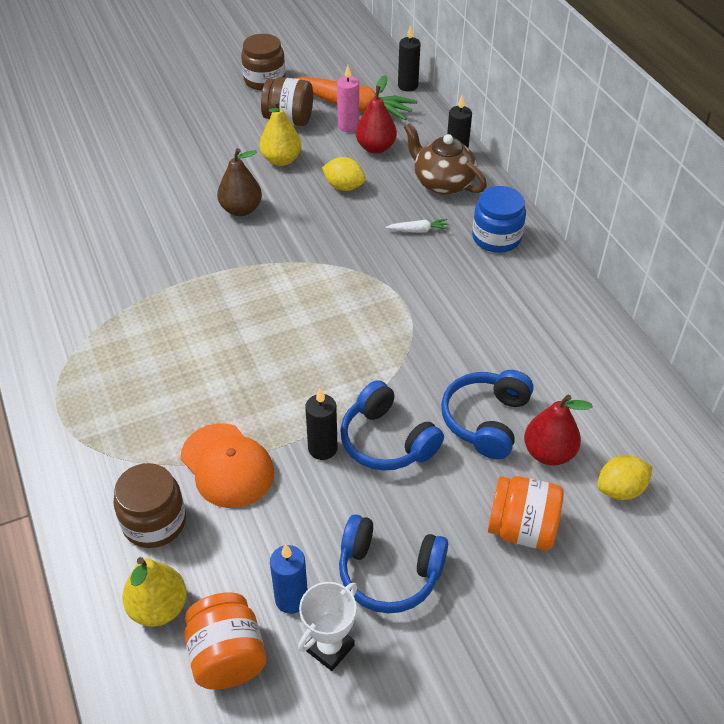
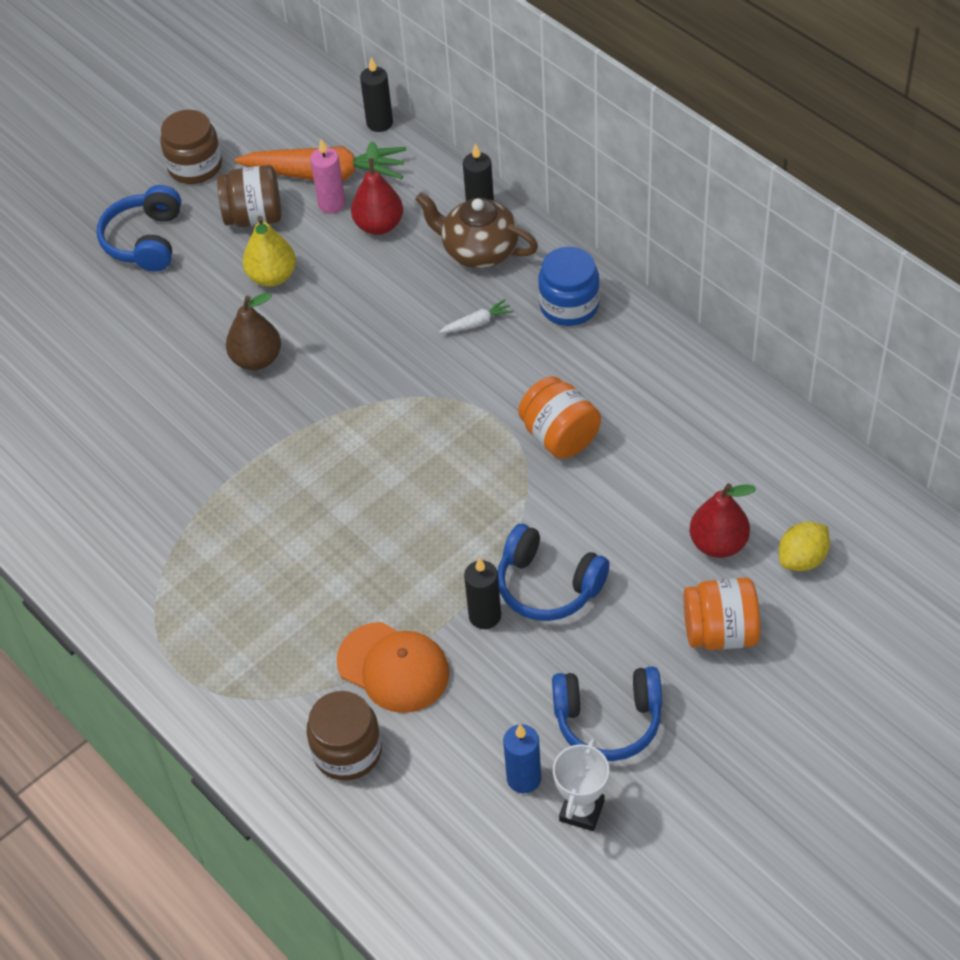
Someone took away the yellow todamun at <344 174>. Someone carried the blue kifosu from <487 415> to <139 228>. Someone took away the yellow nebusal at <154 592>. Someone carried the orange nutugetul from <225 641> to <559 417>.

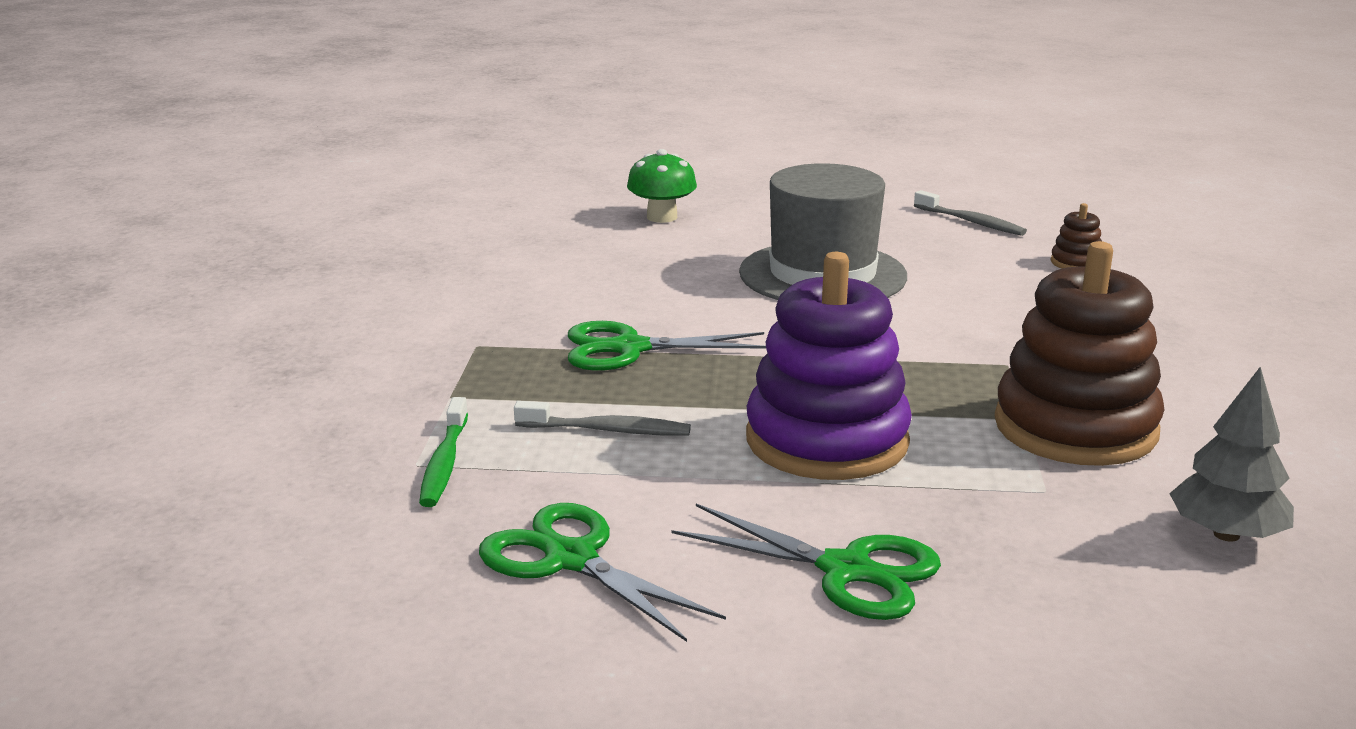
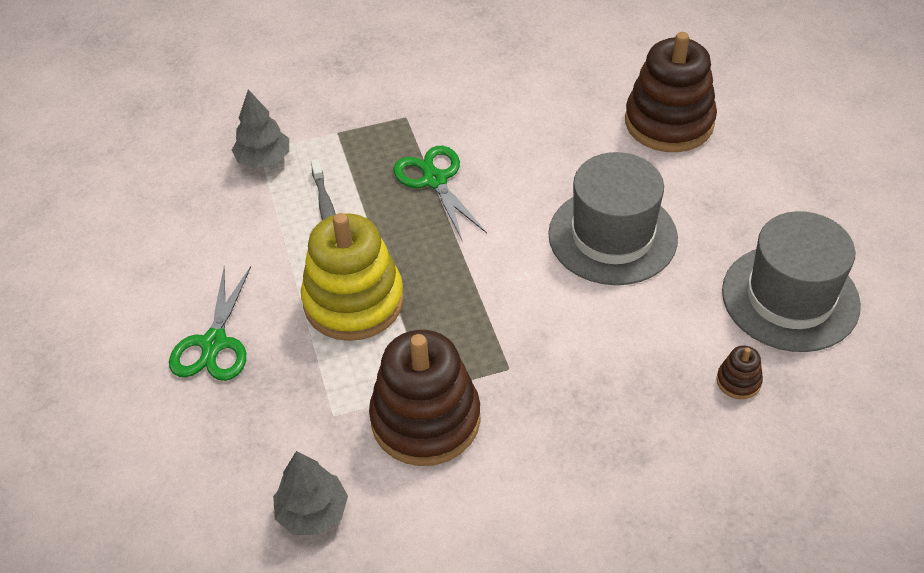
Someone swapped the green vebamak at <662 186> for the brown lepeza at <671 92>. Someone swapped the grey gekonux at <970 213> for the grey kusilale at <791 281>. Someone repainted the purple lepeza at <829 366>, which became the yellow lepeza at <352 277>. Someone swapped the green gekonux at <443 452> for the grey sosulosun at <260 128>. Someone took away the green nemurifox at <602 572>.

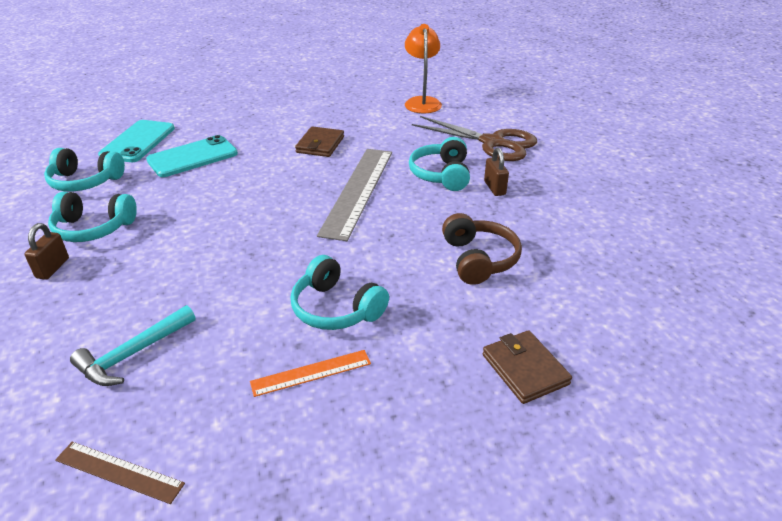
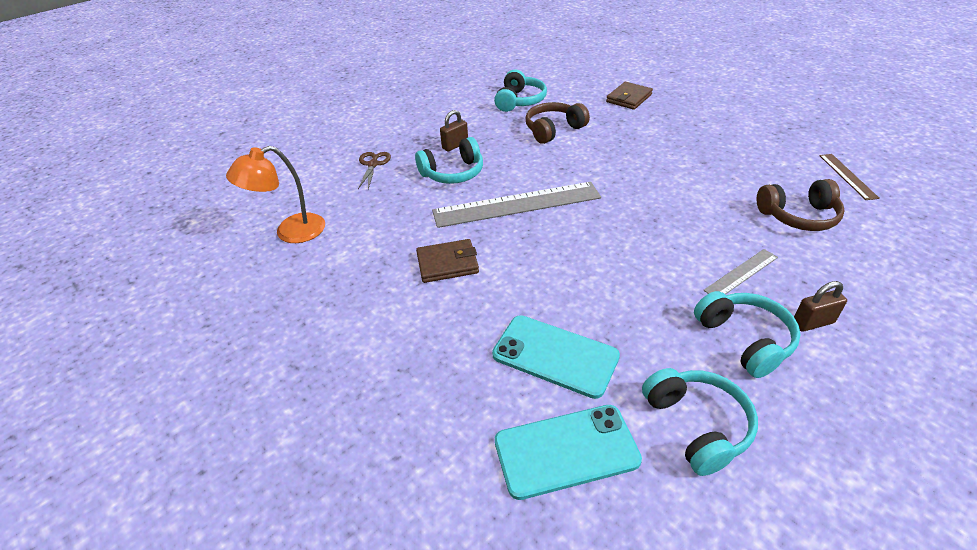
Someone scaled the brown nemurifox at <474 138> by 0.51. Someone carried the turquoise kifosu from <340 292> to <520 91>. Someone swapped the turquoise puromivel at <133 345> for the brown kifosu at <801 205>. Someone took away the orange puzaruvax at <310 373>. Someone put down the grey puzaruvax at <740 272>.

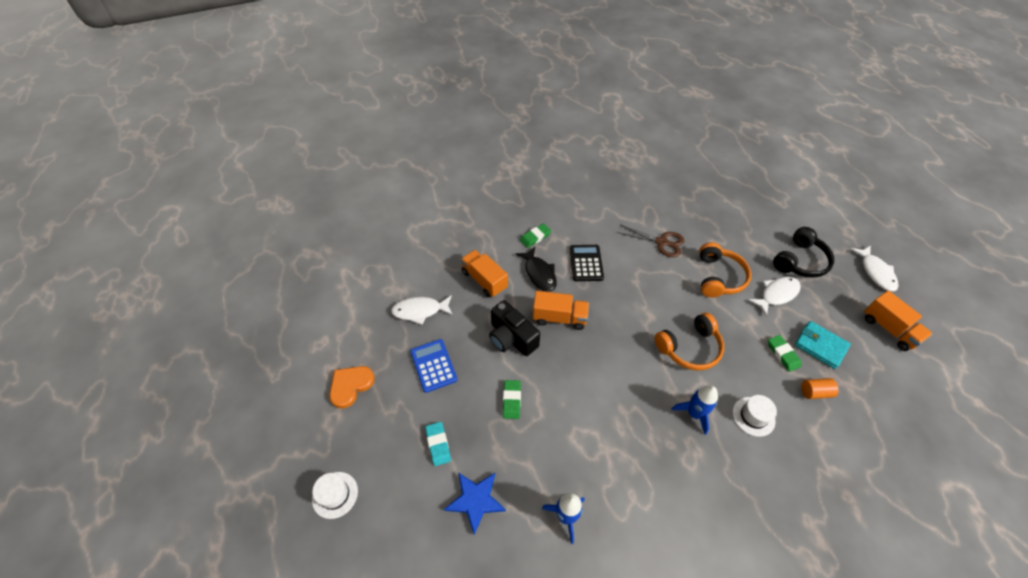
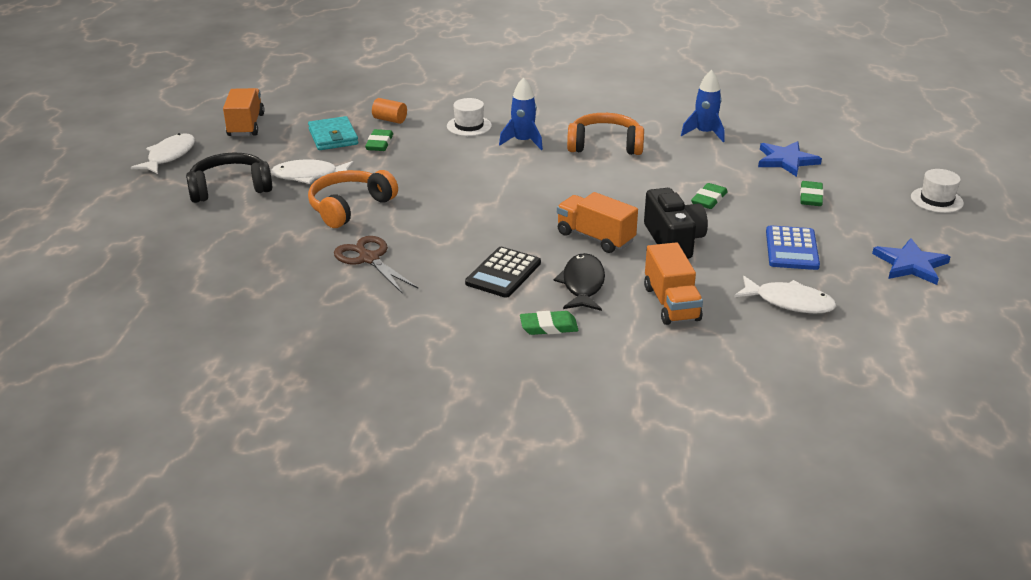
Someone carried the orange kifosu from <689 341> to <605 134>. Someone swapped the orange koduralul at <352 387> for the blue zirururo at <911 261>. Someone repainted the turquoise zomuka at <438 444>, which became the green zomuka at <812 193>.

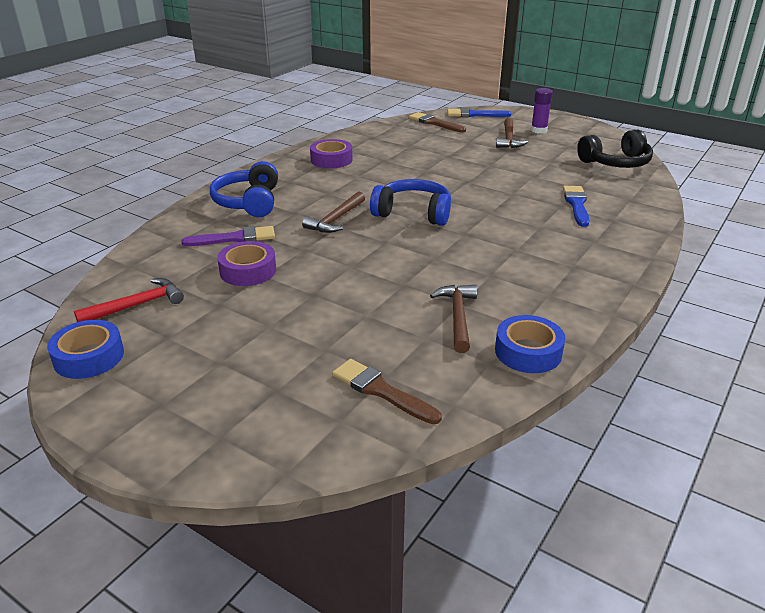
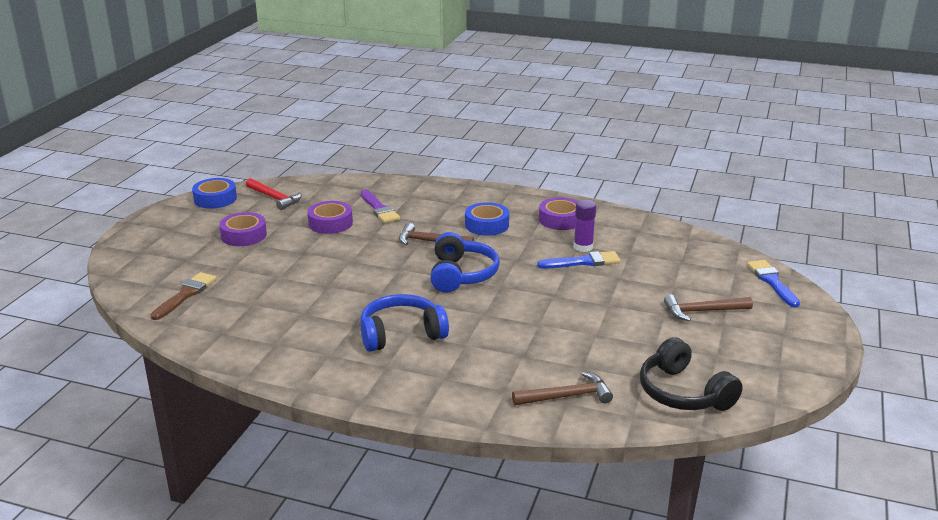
Someone carried the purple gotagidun from <542 111> to <585 226>. Someone took away the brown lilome at <437 122>. Someone carried the blue kifosu from <244 189> to <404 323>. Someone carried the blue lilome from <576 206> to <579 260>. Someone carried the brown puromivel from <453 319> to <562 388>. Someone carried the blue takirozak from <530 344> to <487 219>. Someone put down the purple takirozak at <243 229>.

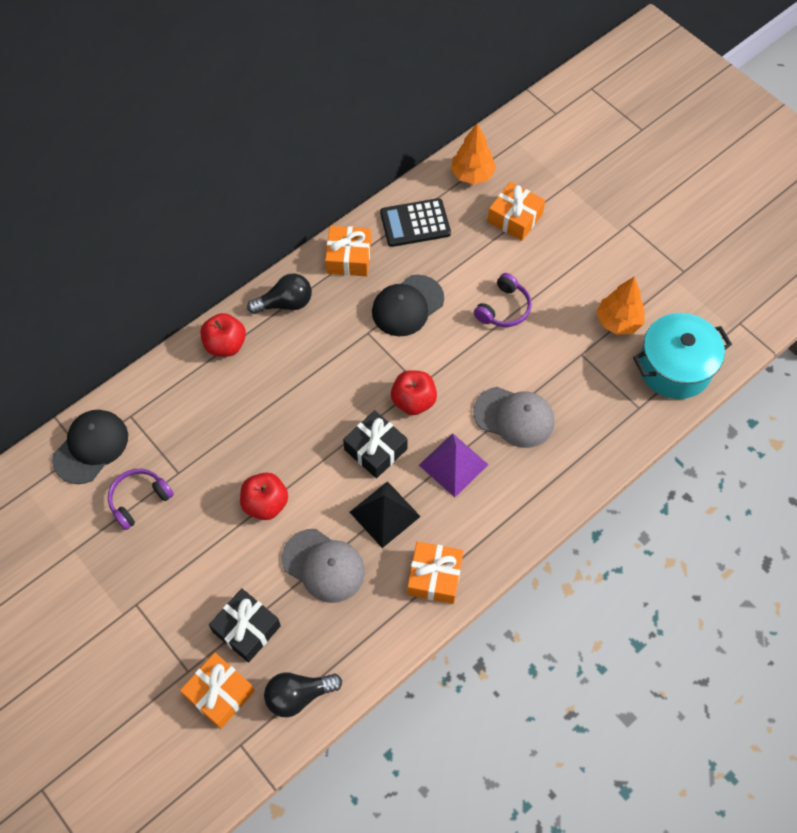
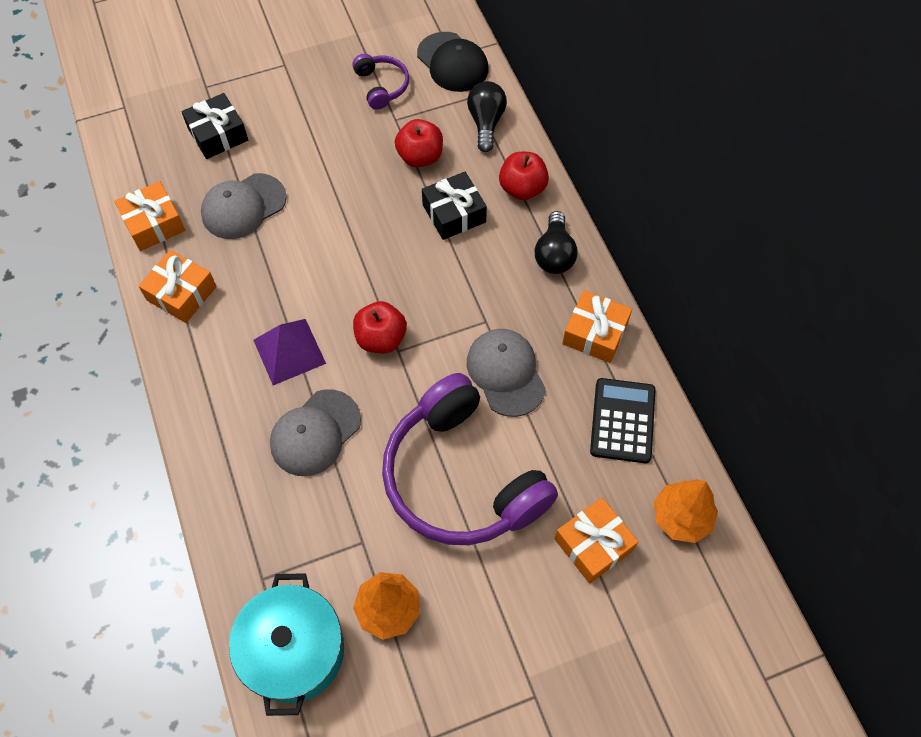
Someone scaled the purple kifosu at <503 300> by 2.25. Someone repainted the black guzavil at <408 305>, which became the grey guzavil at <506 373>. Someone carried the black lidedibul from <375 444> to <454 206>. Someone carried the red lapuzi from <264 496> to <419 143>. Someone took away the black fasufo at <385 514>. Someone carried the orange lidedibul from <217 691> to <149 216>. Someone carried the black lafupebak from <303 695> to <487 116>.

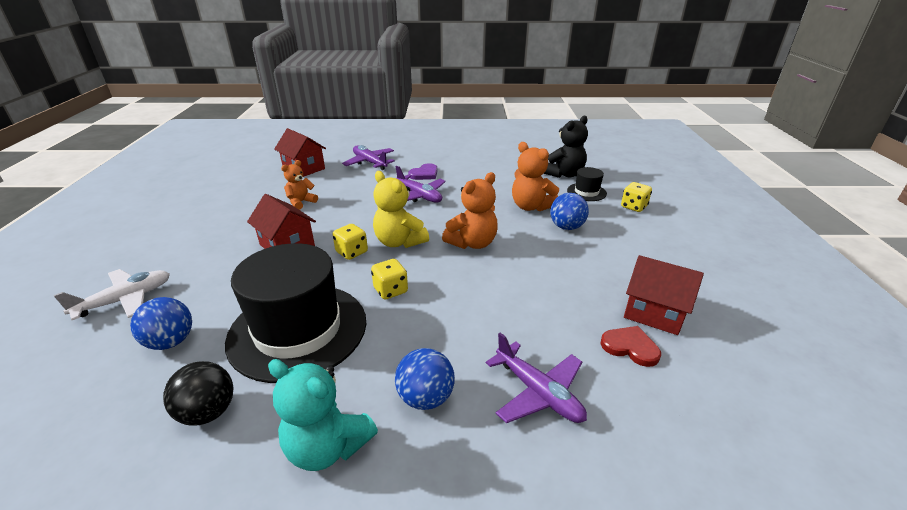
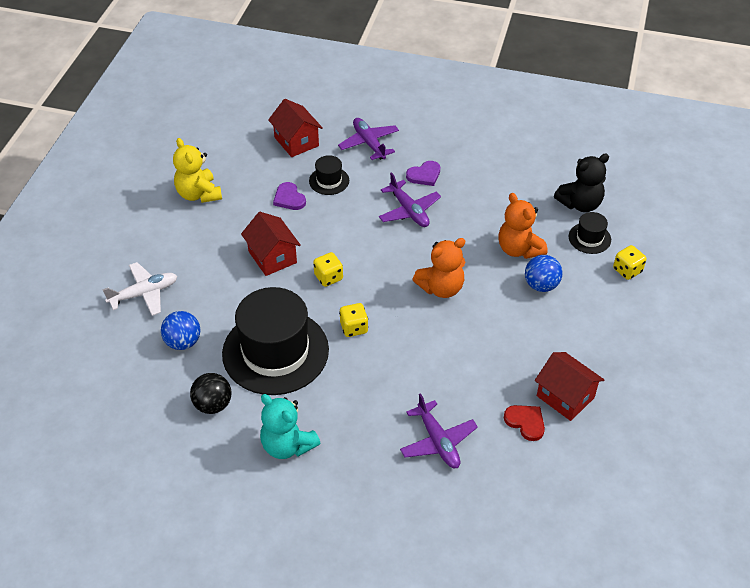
Someone swapped the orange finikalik at <299 185> for the purple koduralul at <289 196>. Someone carried the yellow finikalik from <401 209> to <197 170>. Someone took away the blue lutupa at <425 379>. Someone put down the black kusilale at <329 175>.

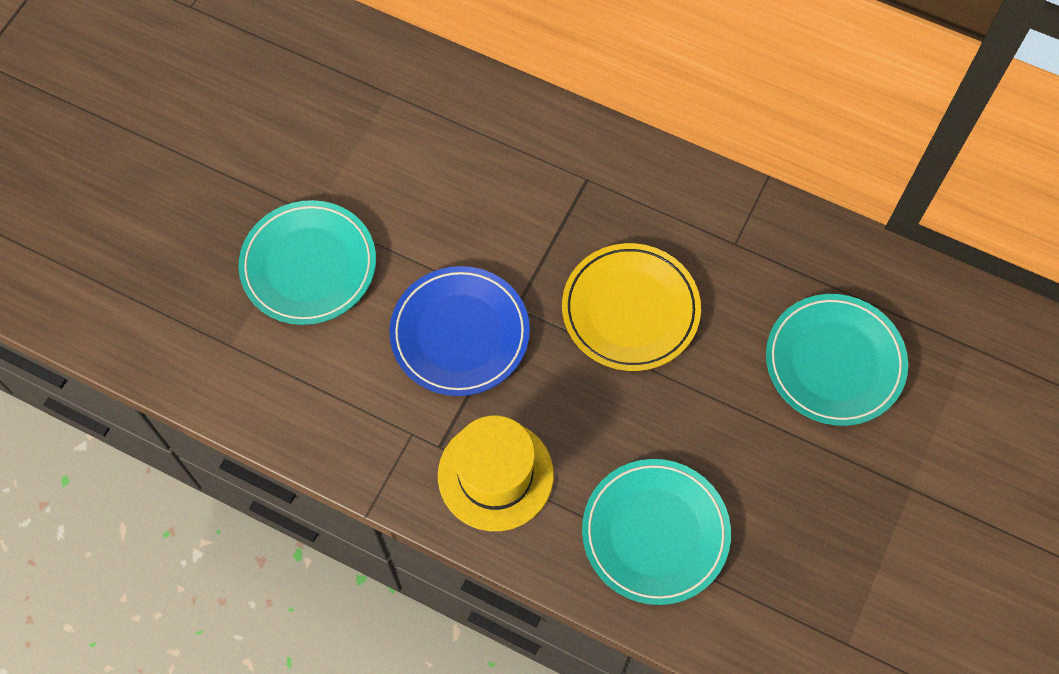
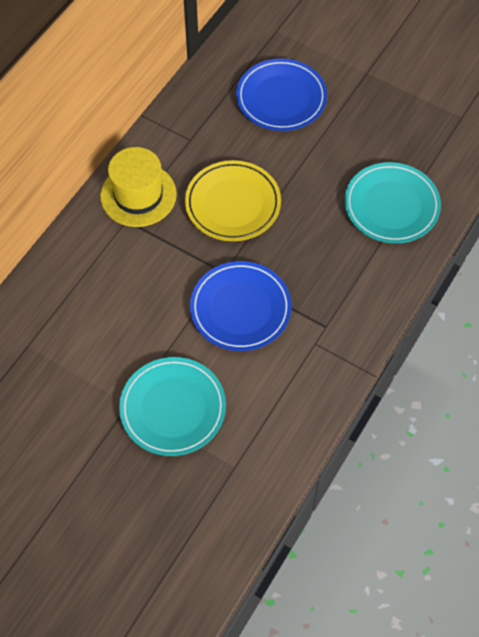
Someone repainted the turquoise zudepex at <837 360>, which became the blue zudepex at <281 95>. Someone carried the yellow kusilale from <496 473> to <138 187>.

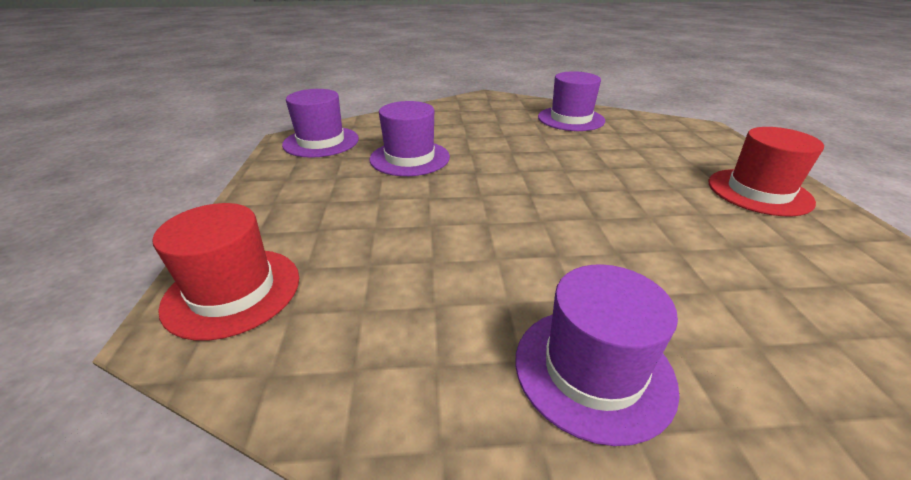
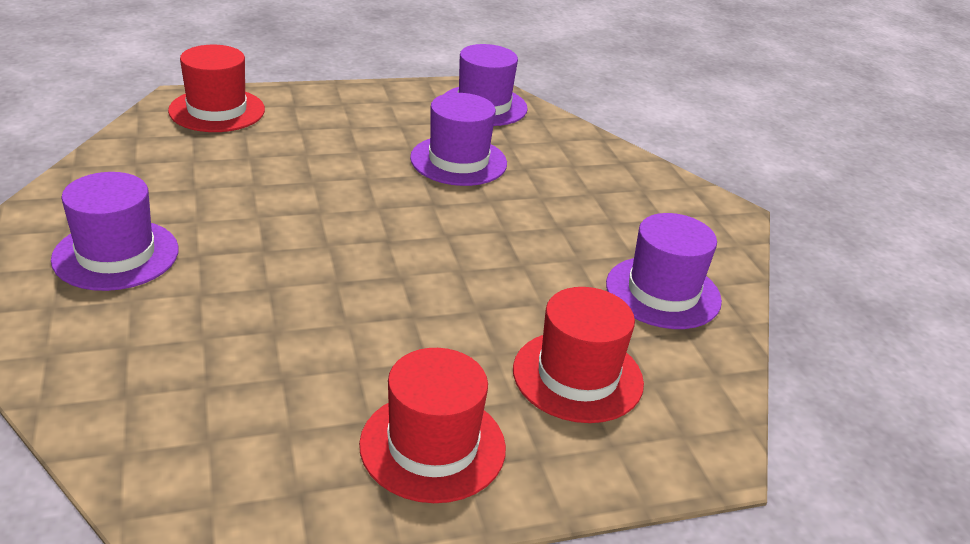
Someone put down the red kusilale at <578 355>.

